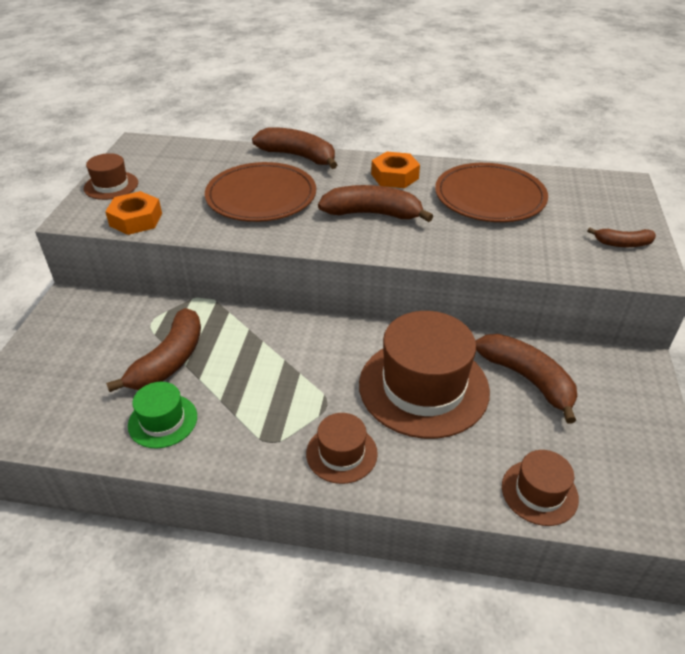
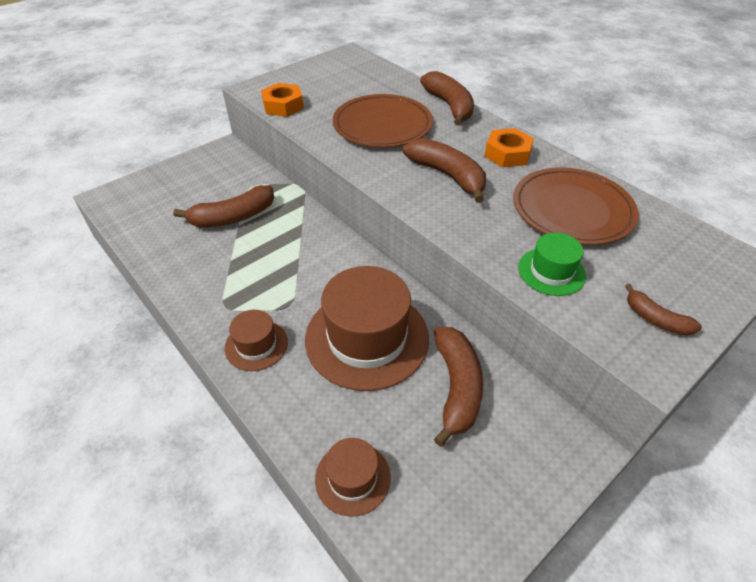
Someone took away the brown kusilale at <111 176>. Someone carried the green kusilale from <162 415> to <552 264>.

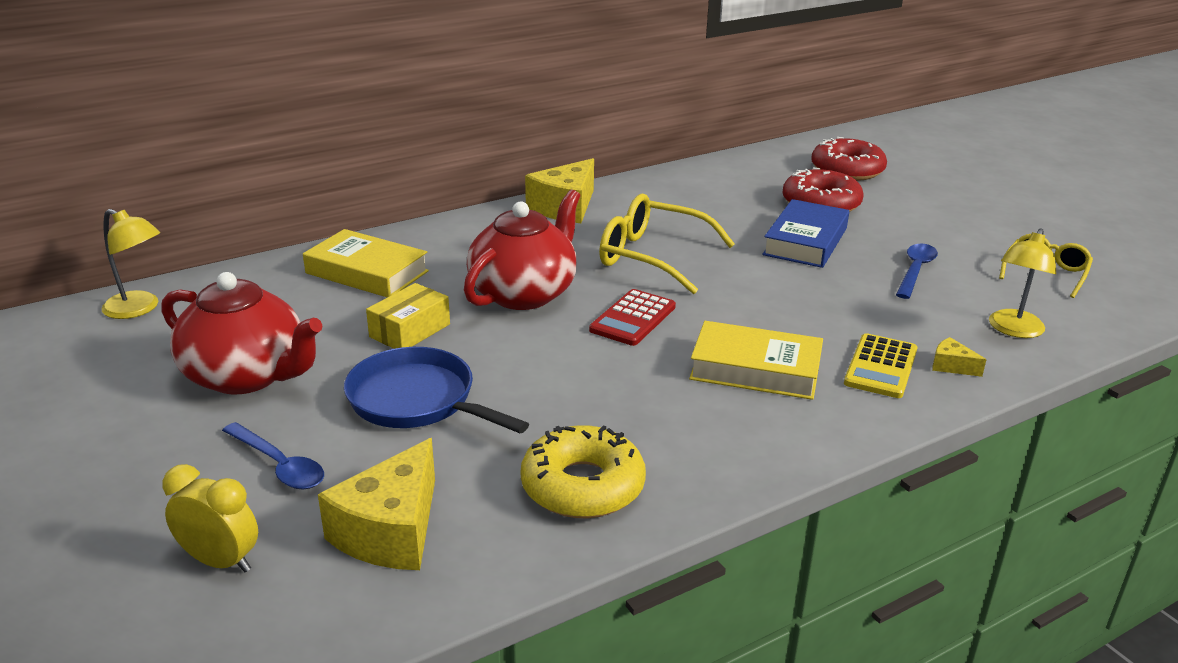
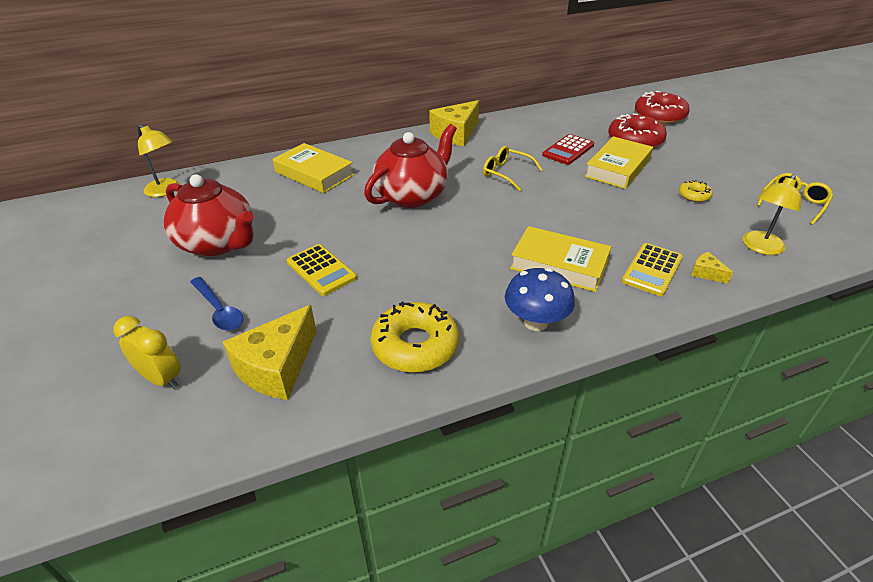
Someone scaled the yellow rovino at <667 244> by 0.61. Someone repainted the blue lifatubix at <805 233>, which became the yellow lifatubix at <618 162>. Someone swapped the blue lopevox at <917 271> for the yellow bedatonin at <696 191>. Someone took away the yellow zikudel at <408 316>. Someone carried the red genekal from <632 317> to <568 149>. Someone swapped the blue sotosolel at <436 390> for the yellow genekal at <322 270>. Someone put down the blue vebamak at <540 299>.

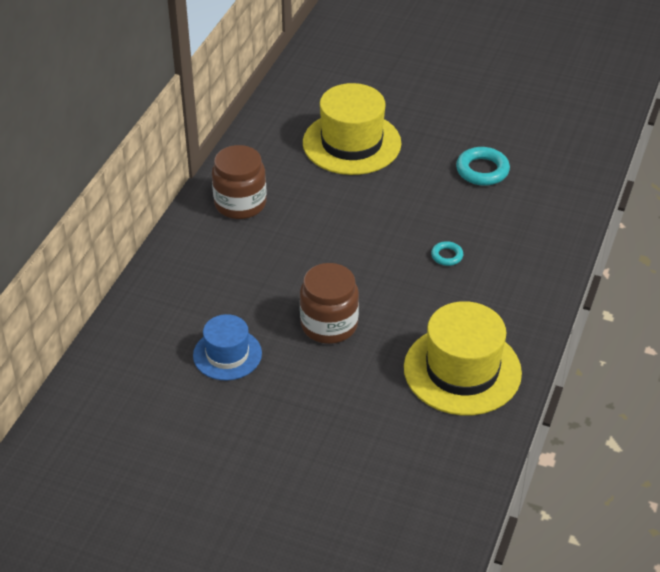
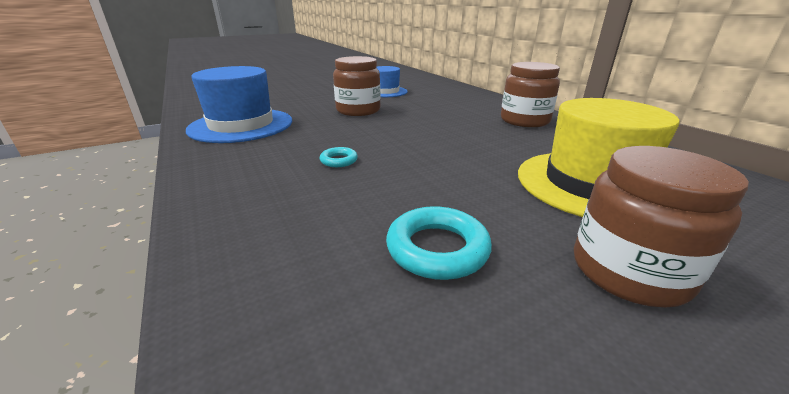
Someone repainted the yellow kusilale at <463 358>, which became the blue kusilale at <239 104>. Someone put down the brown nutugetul at <661 227>.

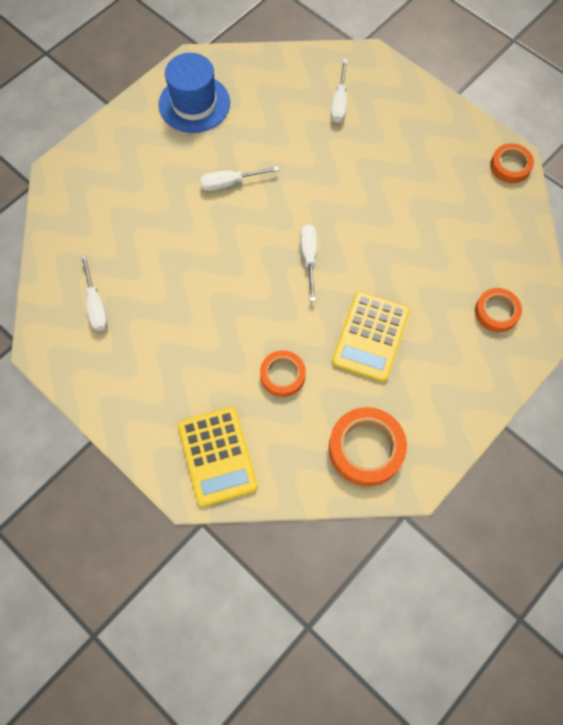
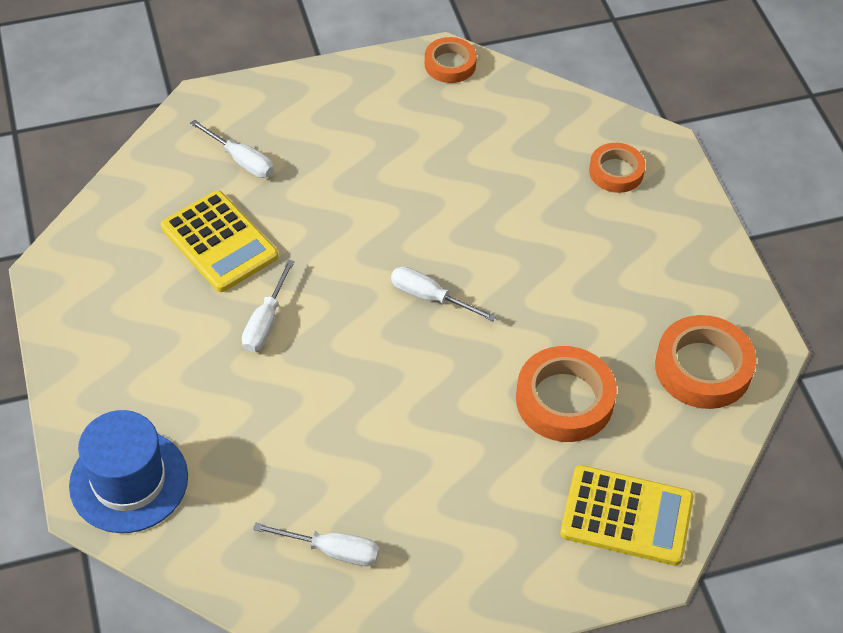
Someone carried the blue kusilale from <194 93> to <128 471>. Someone carried the yellow genekal from <371 337> to <219 241>. Someone scaled the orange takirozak at <283 373> by 1.60.

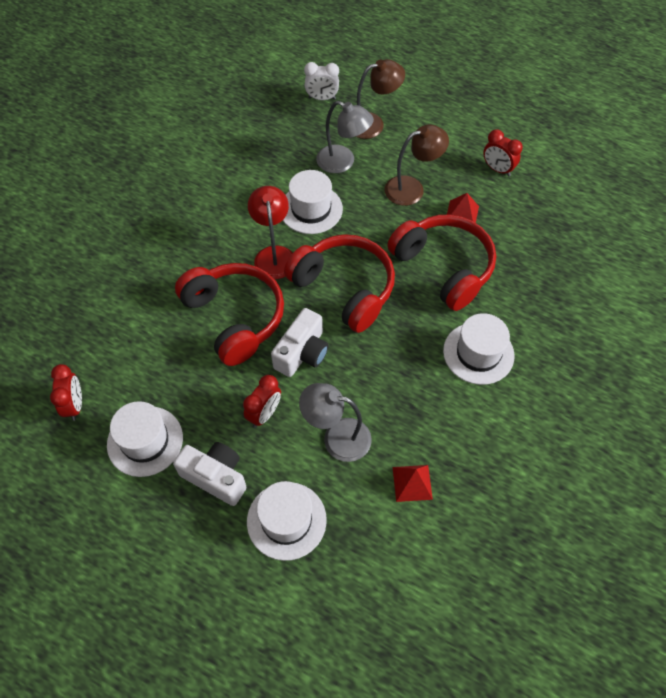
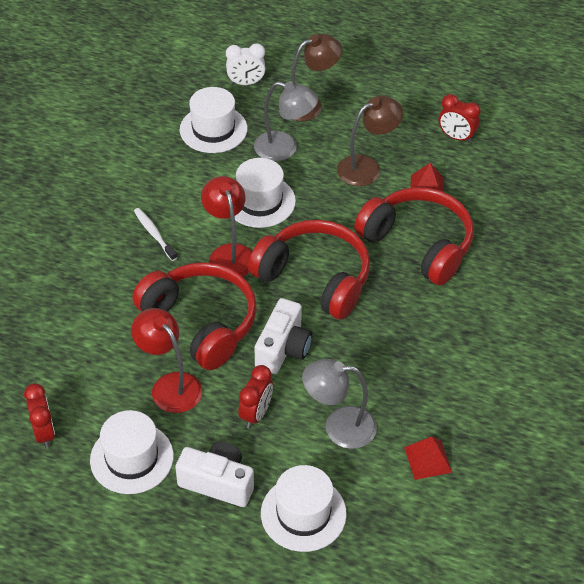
Someone carried the white kusilale from <479 349> to <214 120>. Someone put down the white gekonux at <155 234>. Someone put down the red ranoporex at <166 360>.

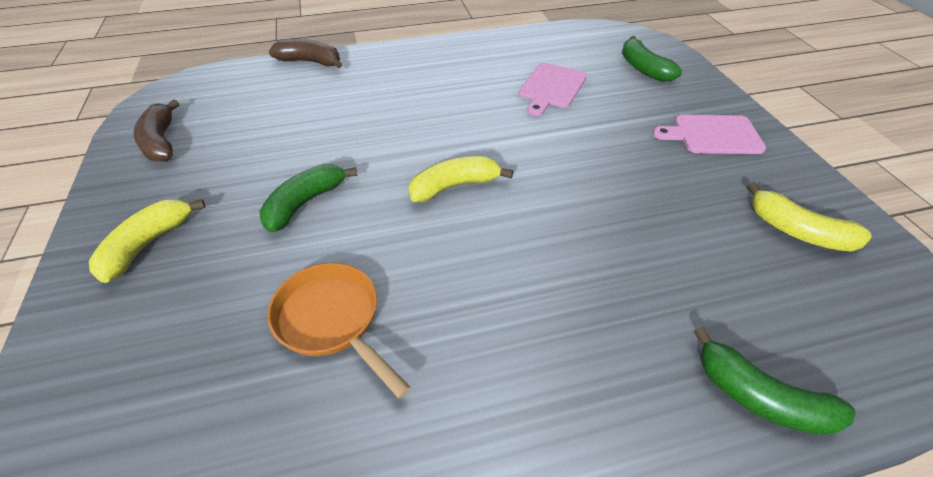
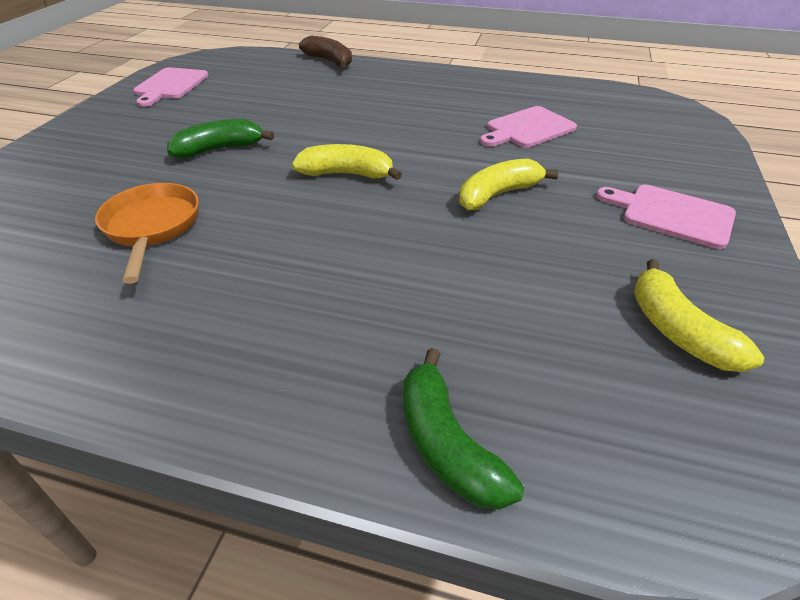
Someone took away the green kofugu at <652 59>. Someone swapped the brown kofugu at <156 130> for the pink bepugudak at <170 87>. Someone carried the yellow kofugu from <147 241> to <508 184>.

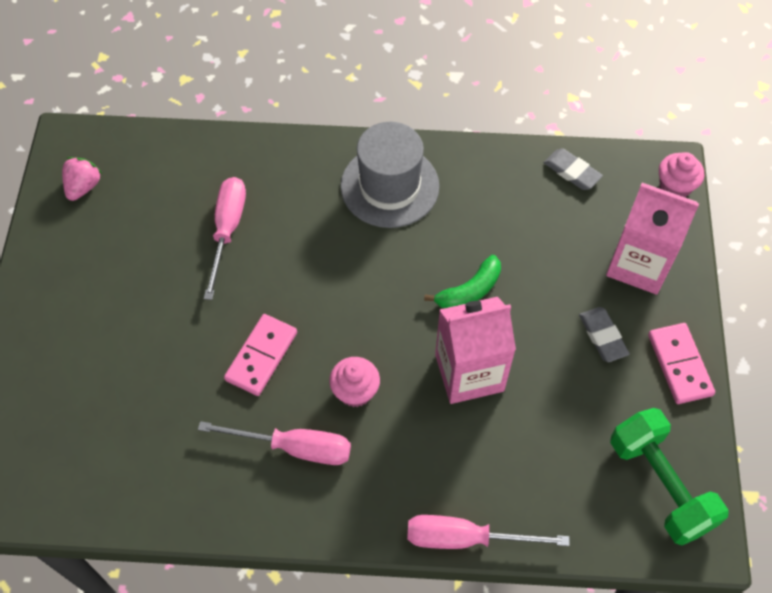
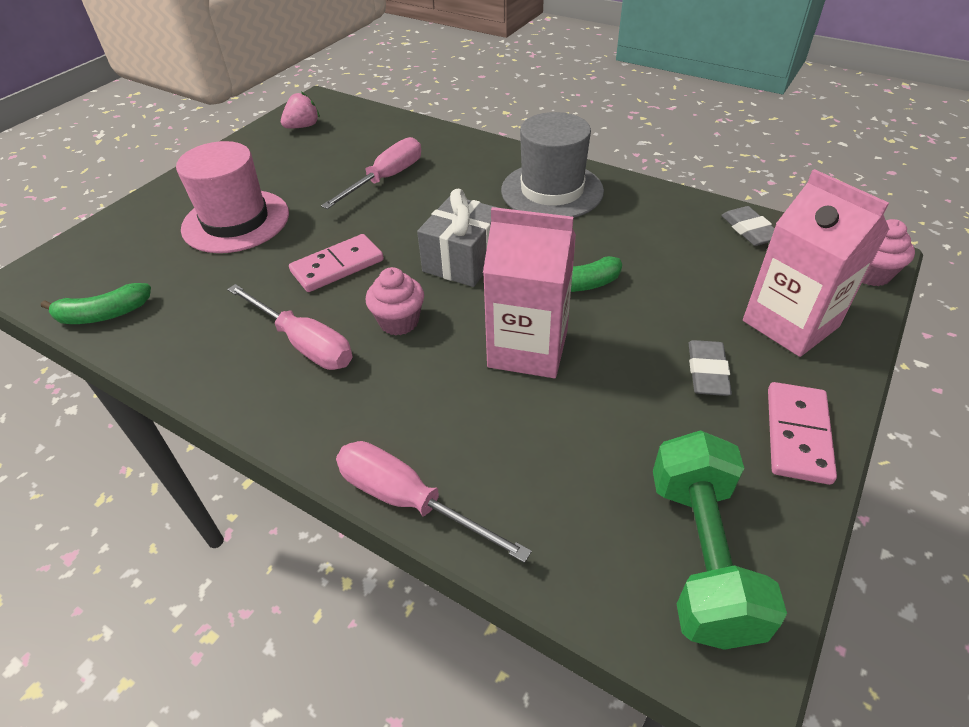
Someone put down the pink kusilale at <232 197>. Someone put down the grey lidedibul at <458 238>. Someone put down the green kofugu at <96 303>.

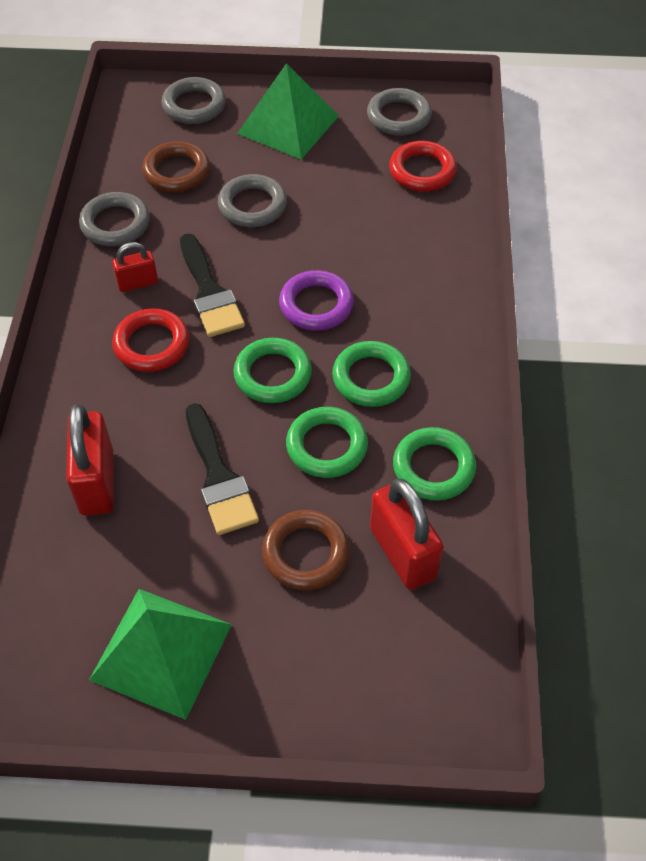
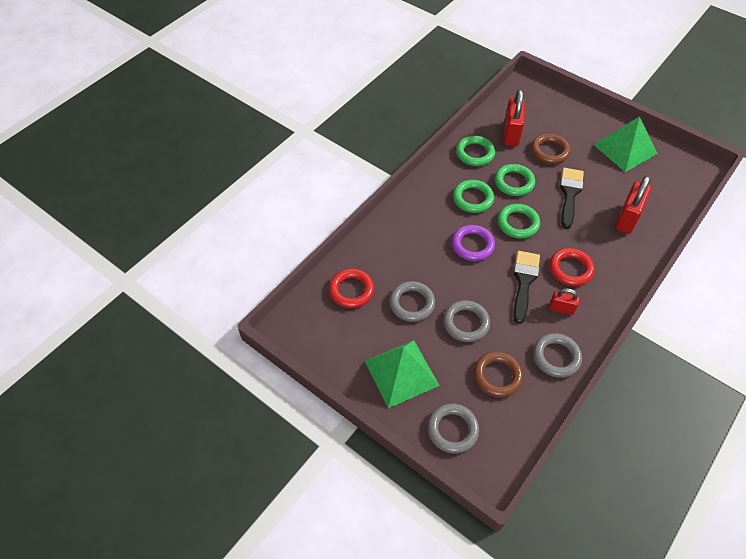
Someone carried the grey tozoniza from <399 112> to <412 301>.

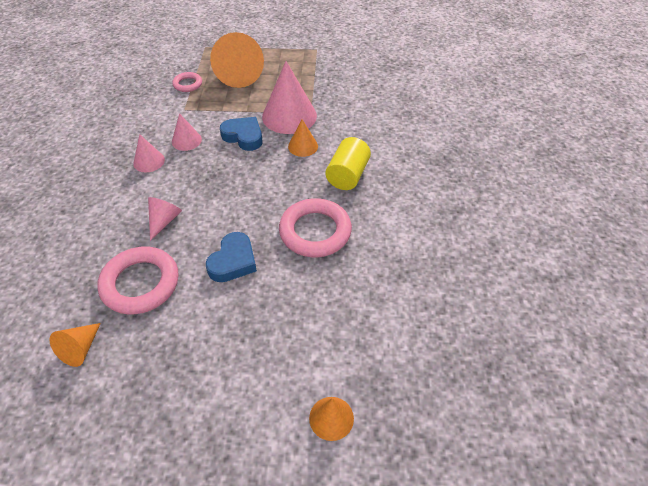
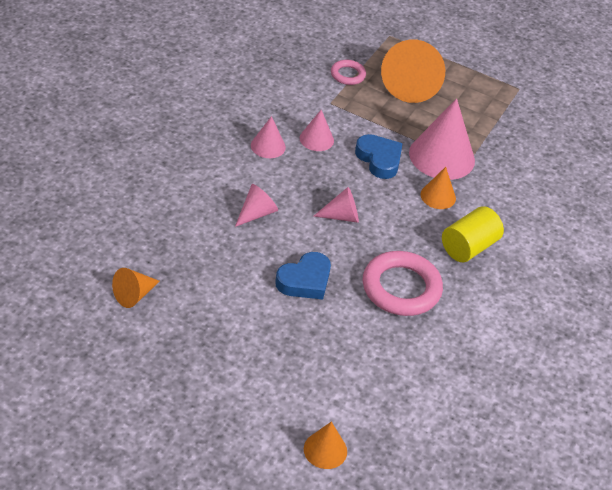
Someone took away the pink tozoniza at <138 280>. Someone put down the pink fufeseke at <336 205>.

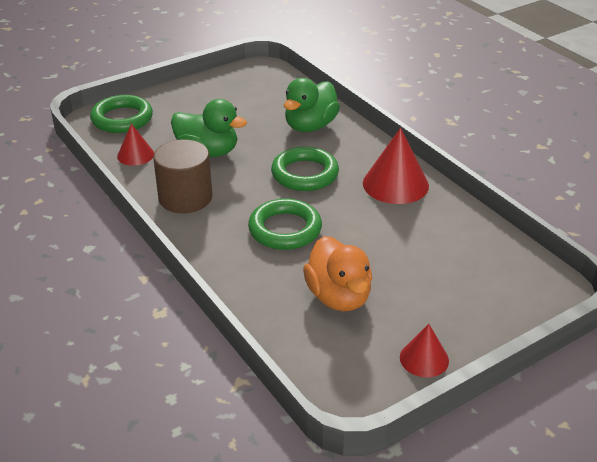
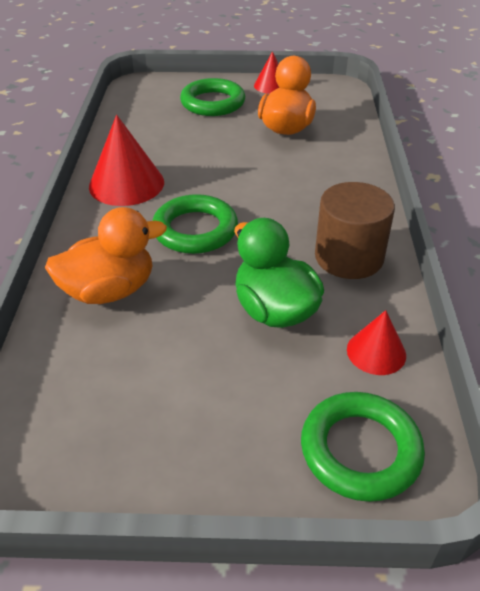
Someone repainted the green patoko at <312 105>, which became the orange patoko at <106 255>. Someone carried the green tozoniza from <285 224> to <212 97>.

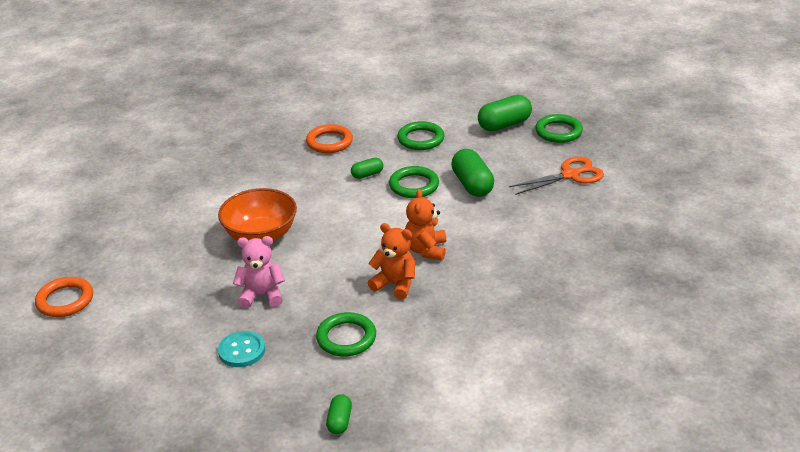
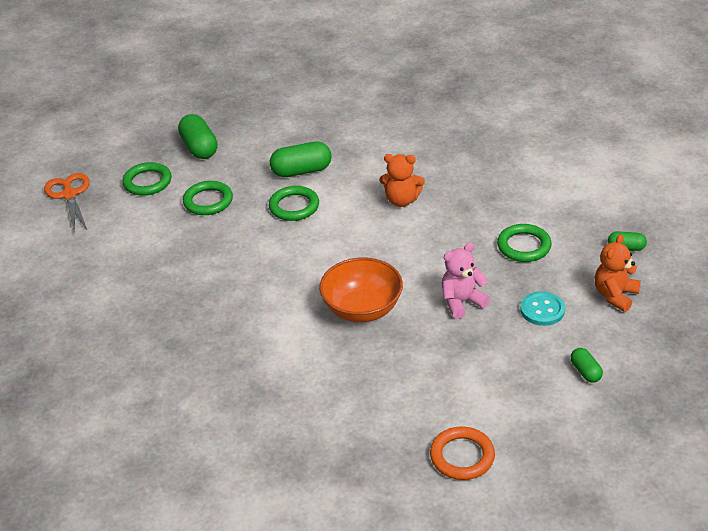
Someone carried the green tozoniza from <559 128> to <146 179>. Someone took away the orange tozoniza at <329 138>. Someone carried the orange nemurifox from <556 175> to <67 202>. Someone carried the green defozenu from <367 168> to <586 365>. Someone carried the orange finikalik from <391 261> to <618 273>. Someone rotated the pink finikalik at <259 272> by 60 degrees clockwise.

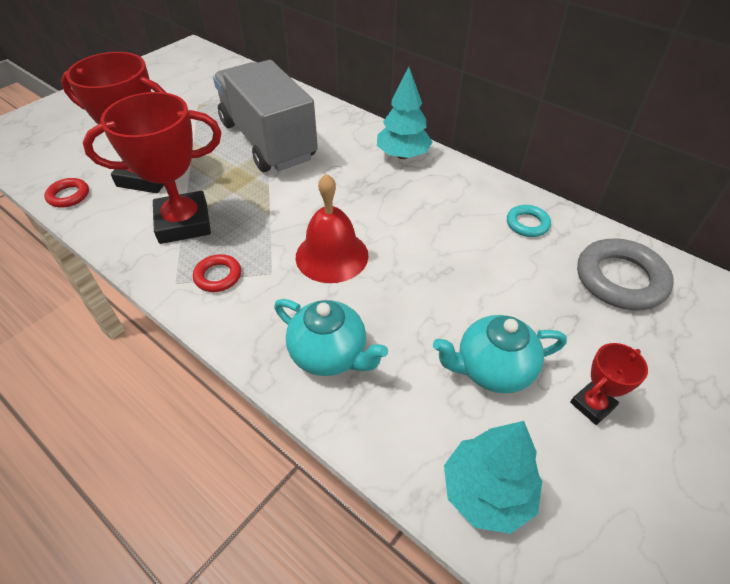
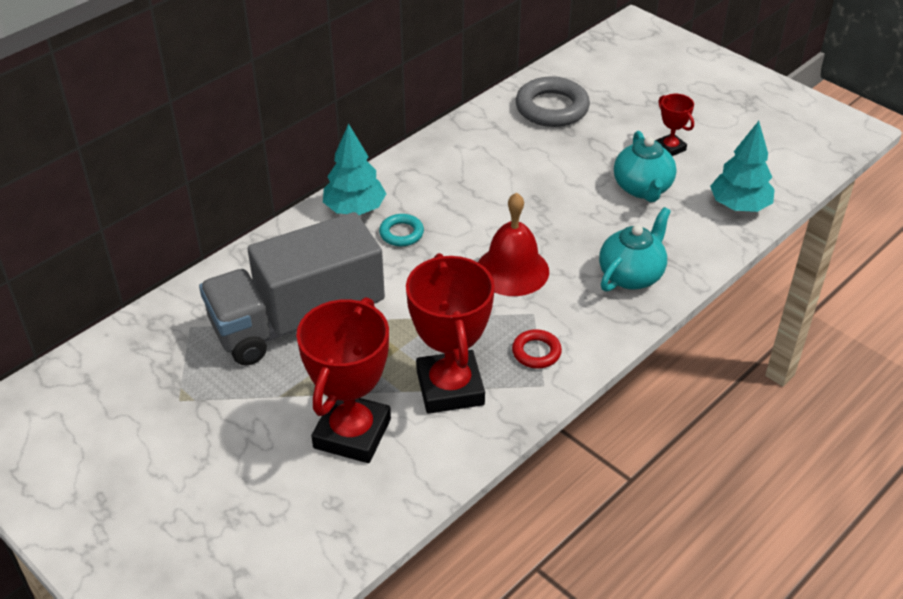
Someone took away the red tozoniza at <66 193>. Someone carried the turquoise tozoniza from <529 221> to <401 230>.

